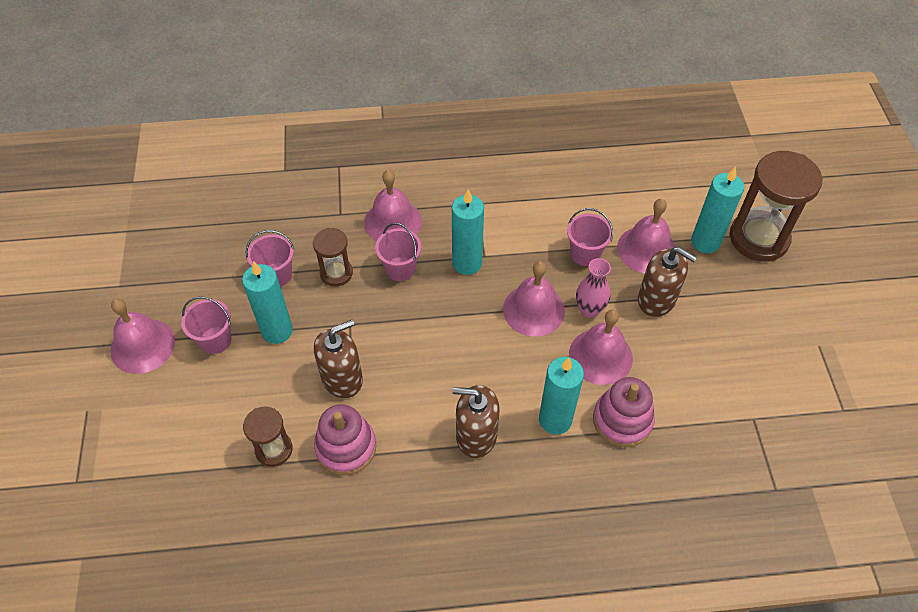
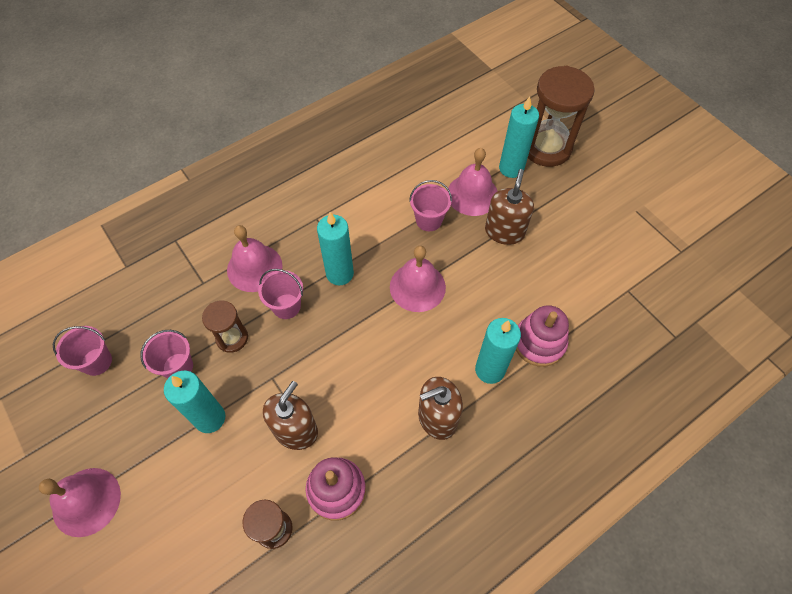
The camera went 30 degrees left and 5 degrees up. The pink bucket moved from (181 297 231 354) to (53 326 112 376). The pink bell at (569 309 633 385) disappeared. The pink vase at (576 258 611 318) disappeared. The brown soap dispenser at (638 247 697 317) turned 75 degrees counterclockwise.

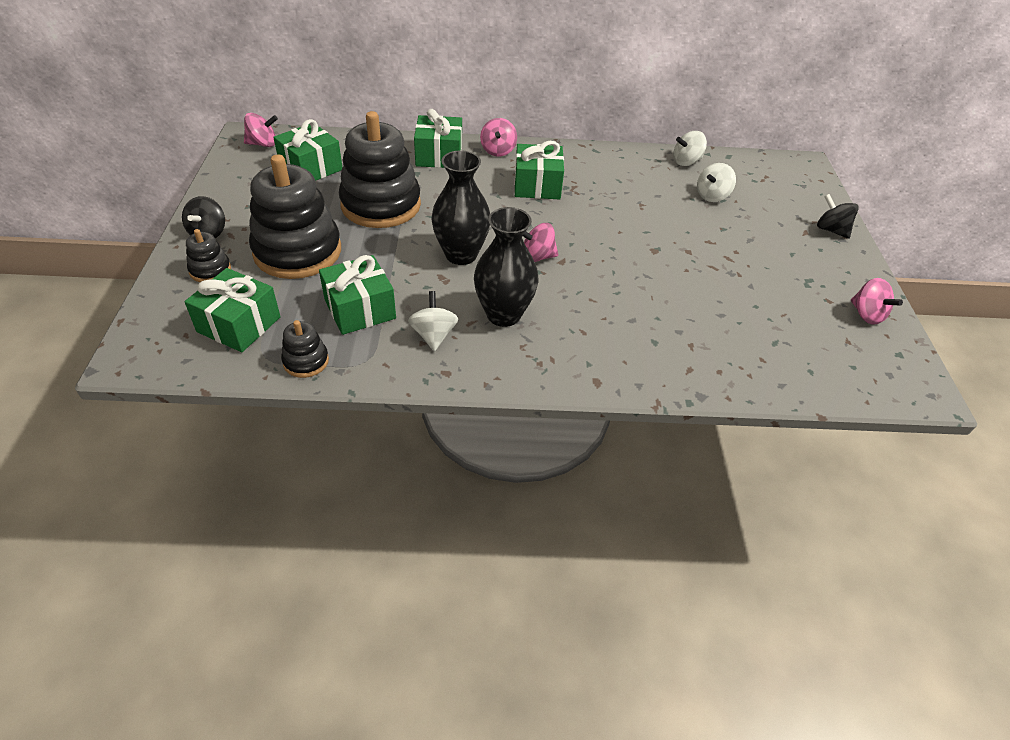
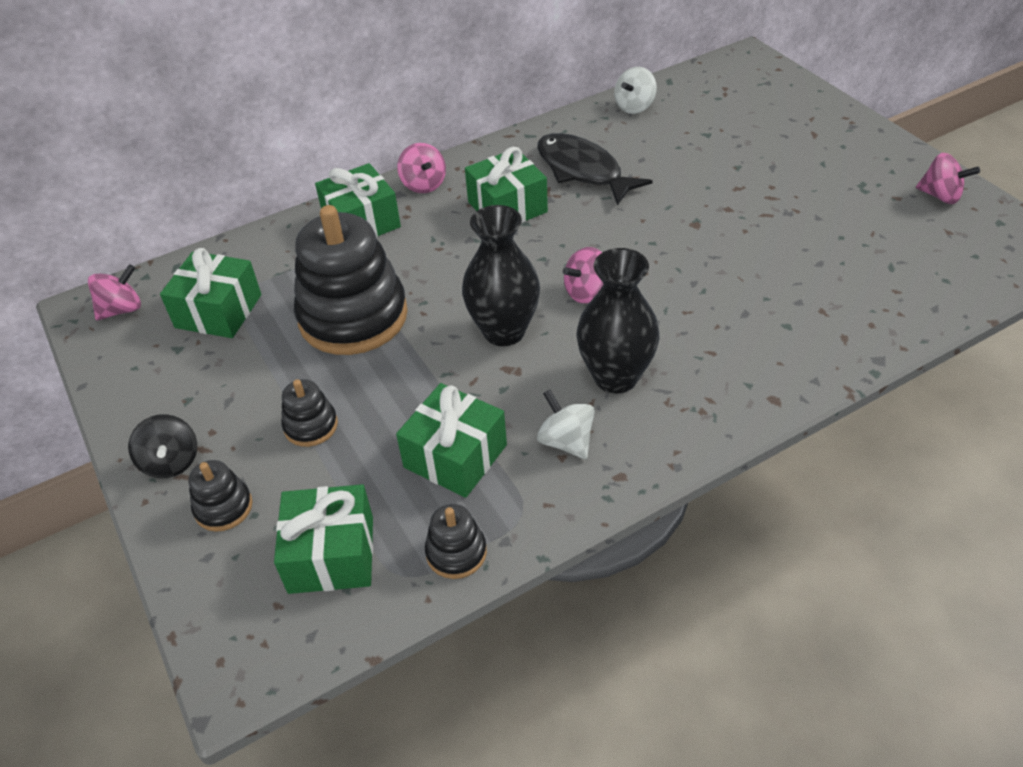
The camera went 25 degrees left and 0 degrees up. The black stacking toy at (249 154 341 279) changed to 0.45 times the size. The white spinning top at (697 163 736 202) disappeared. The black spinning top at (817 194 859 239) disappeared. The black fish at (537 133 653 206) appeared.

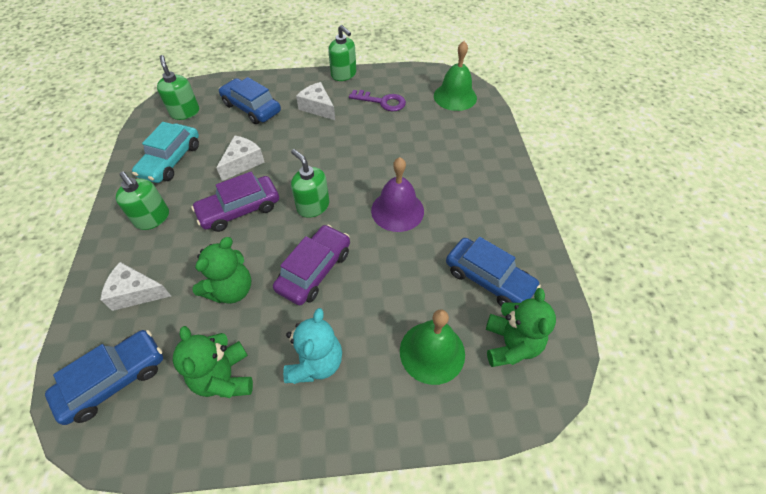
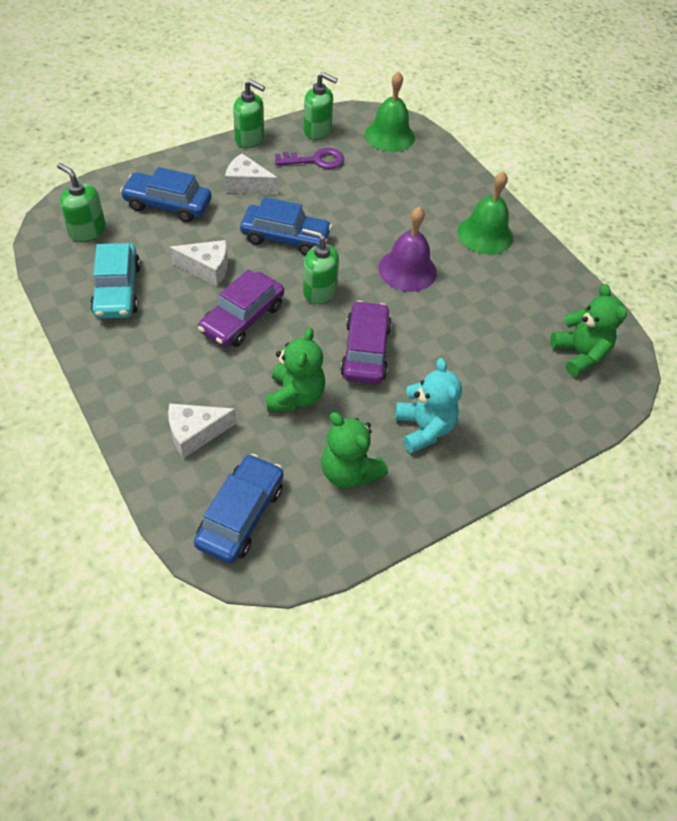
The camera went 30 degrees left and 0 degrees up. The green soap dispenser moved from (116 172 169 230) to (303 72 338 140). The white cheese at (216 135 264 181) turned 90 degrees clockwise. The green bell moved from (400 309 465 385) to (457 171 513 255). The blue car moved from (446 237 541 307) to (240 197 332 255).

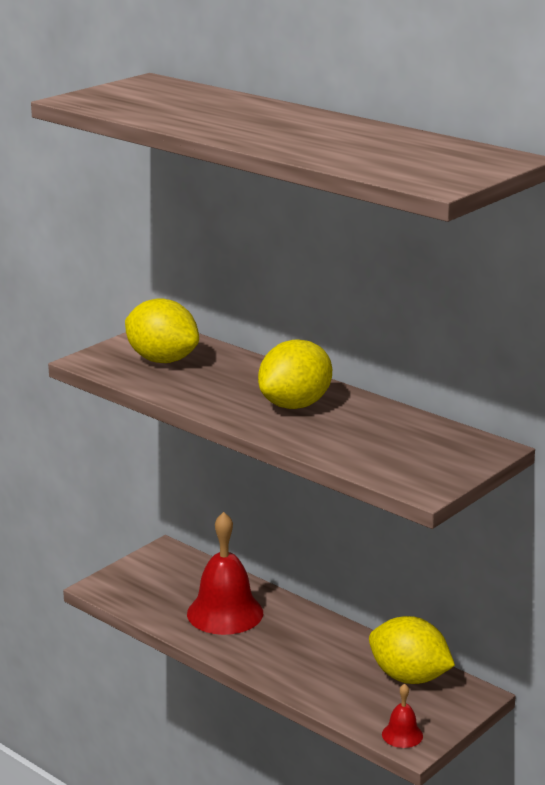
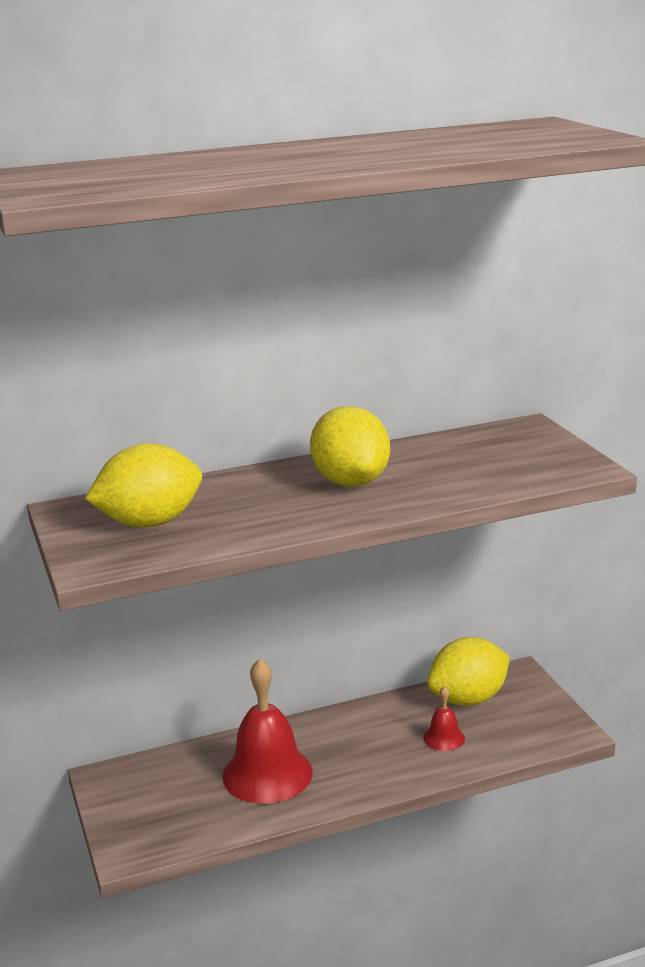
The camera went 60 degrees left and 0 degrees up. The red bell moved from (382 684 423 748) to (423 686 465 751).

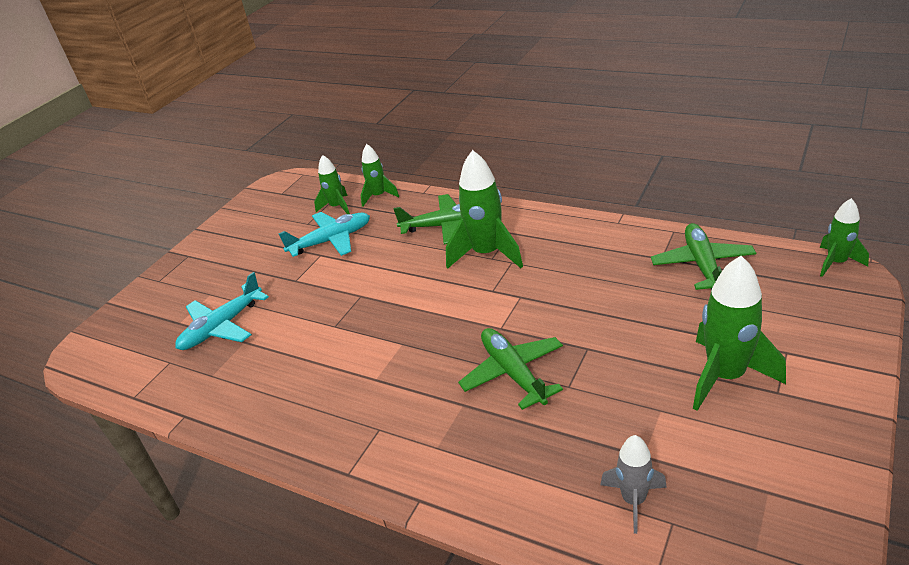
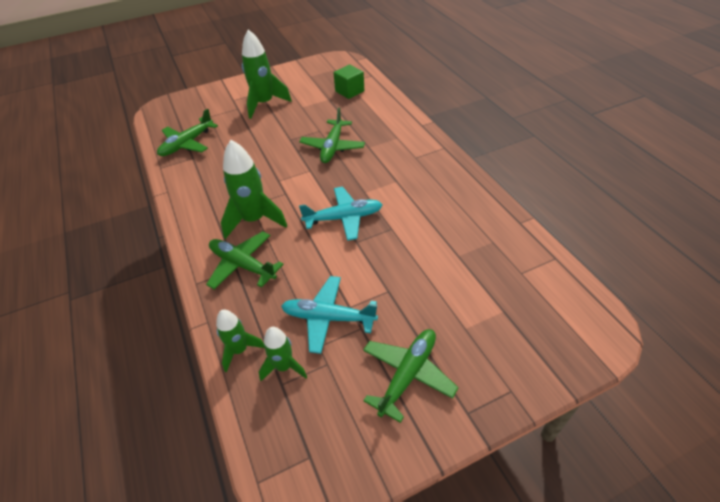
The camera went 145 degrees left and 10 degrees up. The turquoise plane moved from (175 272 269 350) to (299 187 383 241). The grey rocket at (600 435 667 534) was replaced by the green cube at (334 64 364 99). The green rocket at (820 198 869 277) disappeared. The green plane at (363 329 459 423) appeared.

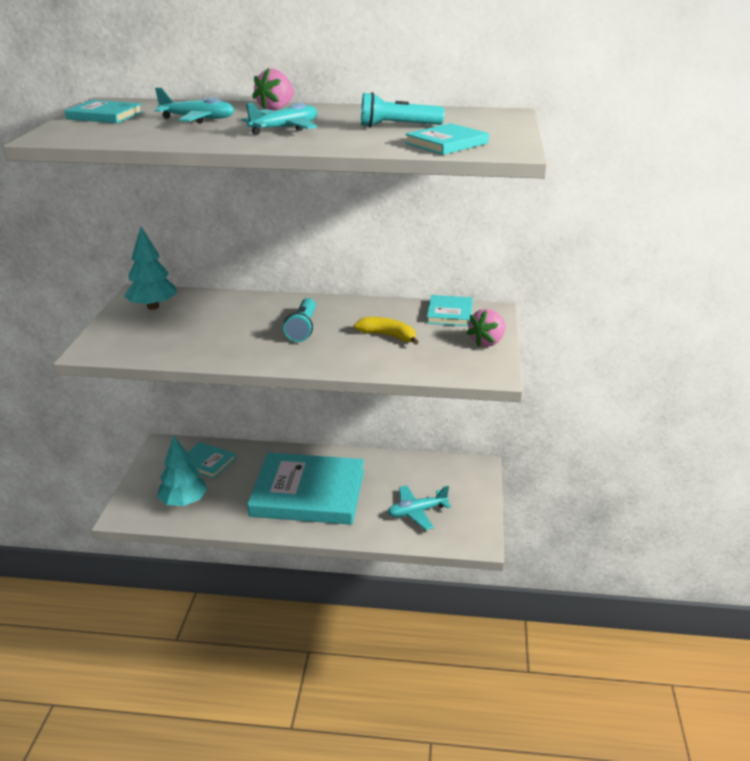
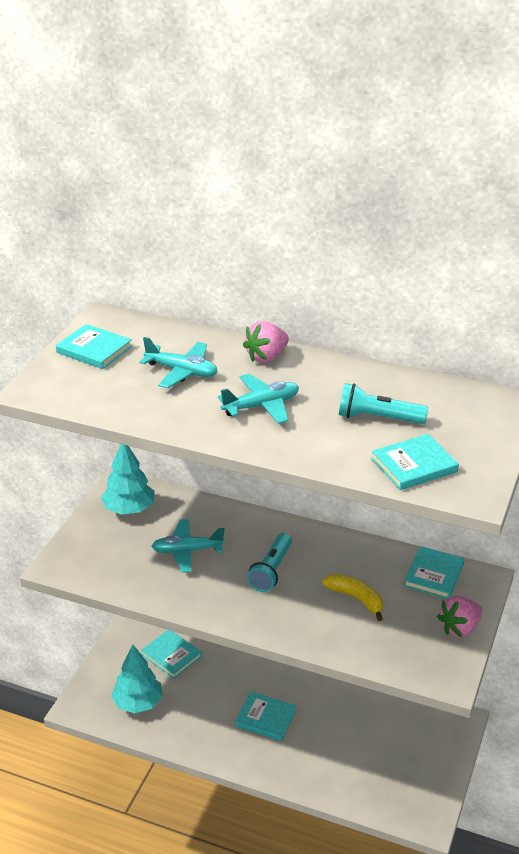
The camera went 15 degrees right and 5 degrees up. The turquoise book at (247 452 364 525) changed to 0.46 times the size. The turquoise plane moved from (388 485 451 530) to (152 519 225 573).

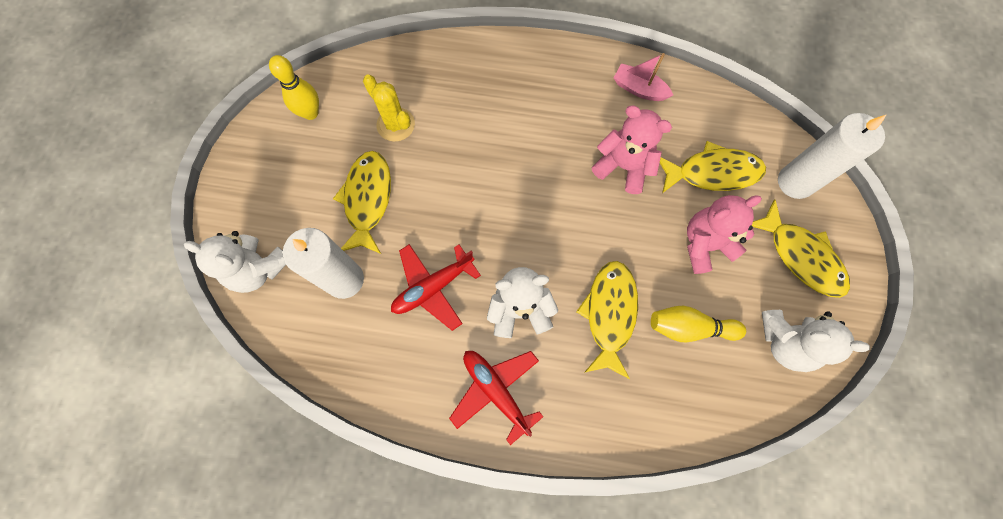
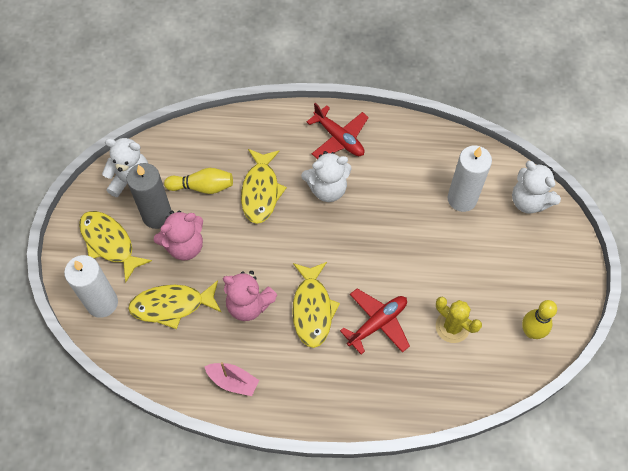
The camera went 175 degrees right and 10 degrees down. The white teddy bear at (184 231 286 293) turned 150 degrees counterclockwise. The yellow fish moved from (333 151 391 254) to (292 262 340 348). The red plane moved from (391 244 481 331) to (340 288 410 354). The grey candle at (127 163 172 229) appeared.

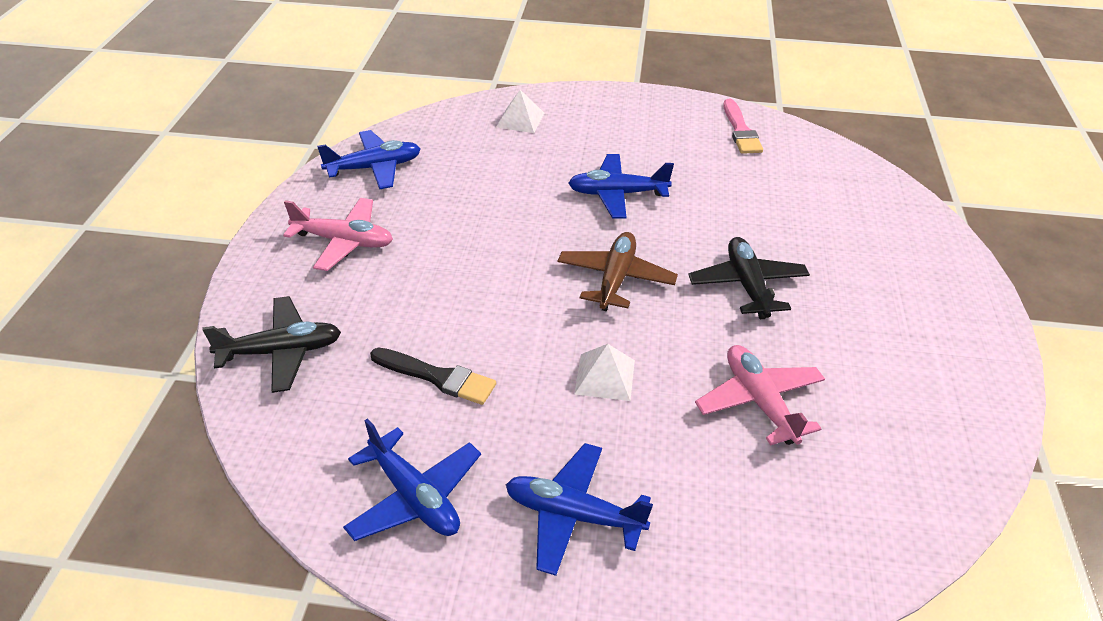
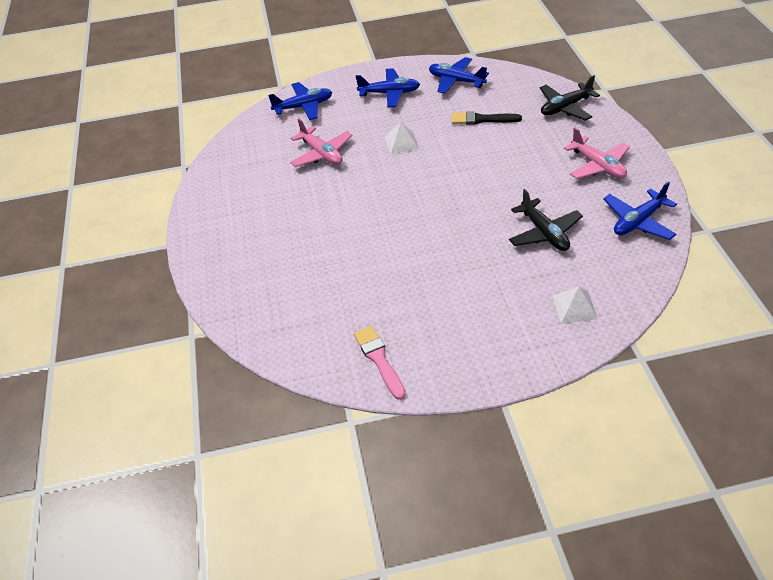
The camera went 165 degrees right and 5 degrees up. The pink plane at (283 198 393 271) turned 120 degrees counterclockwise. The brown plane at (558 232 678 311) disappeared. The blue plane moved from (568 154 674 219) to (268 82 332 120). The black plane moved from (688 237 810 319) to (509 189 583 251).

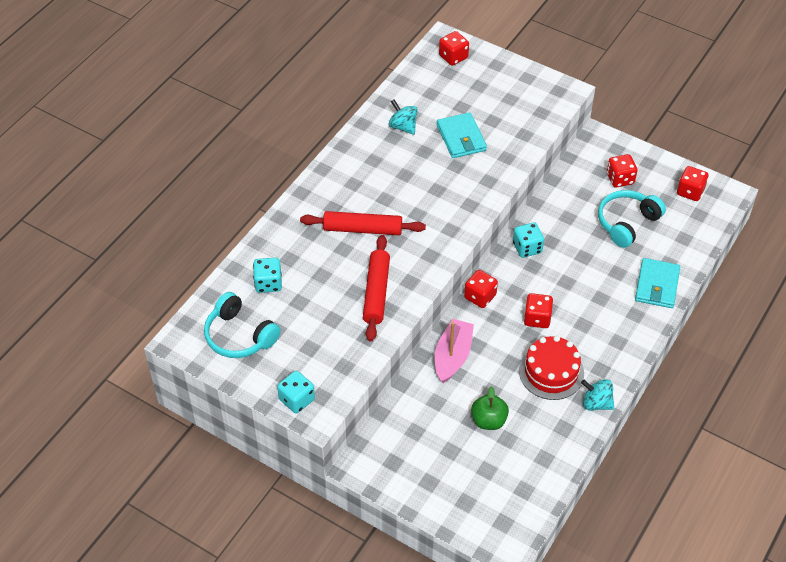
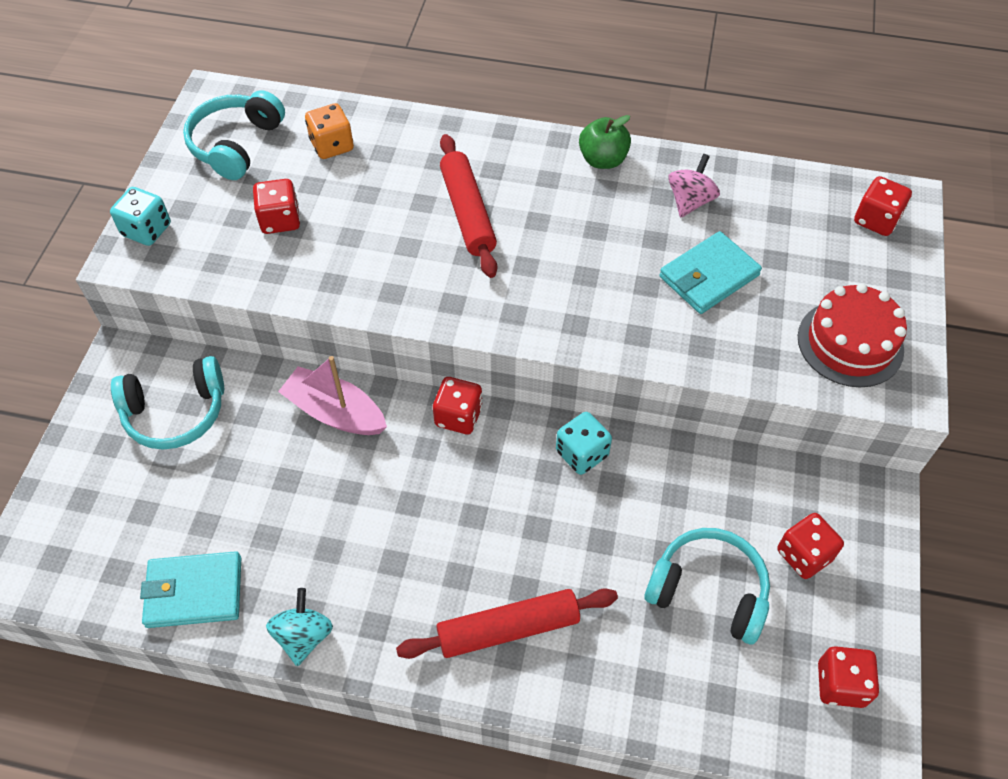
The camera went 70 degrees right and 5 degrees up. The turquoise dice at (253 258 282 293) became the orange dice at (305 103 354 159). The red rolling pin moved from (363 235 390 342) to (396 589 618 659). The turquoise spinning top at (389 100 418 135) became the pink spinning top at (668 154 720 217). The pink boat at (435 319 474 383) turned 150 degrees counterclockwise. The green apple moved from (471 386 509 430) to (579 115 631 169). The red cake moved from (519 336 584 400) to (798 283 907 387). The red dice moved from (524 293 553 328) to (253 179 300 234). The turquoise wallet moved from (635 258 680 308) to (140 551 241 628). The turquoise headphones at (111 356 224 449) appeared.

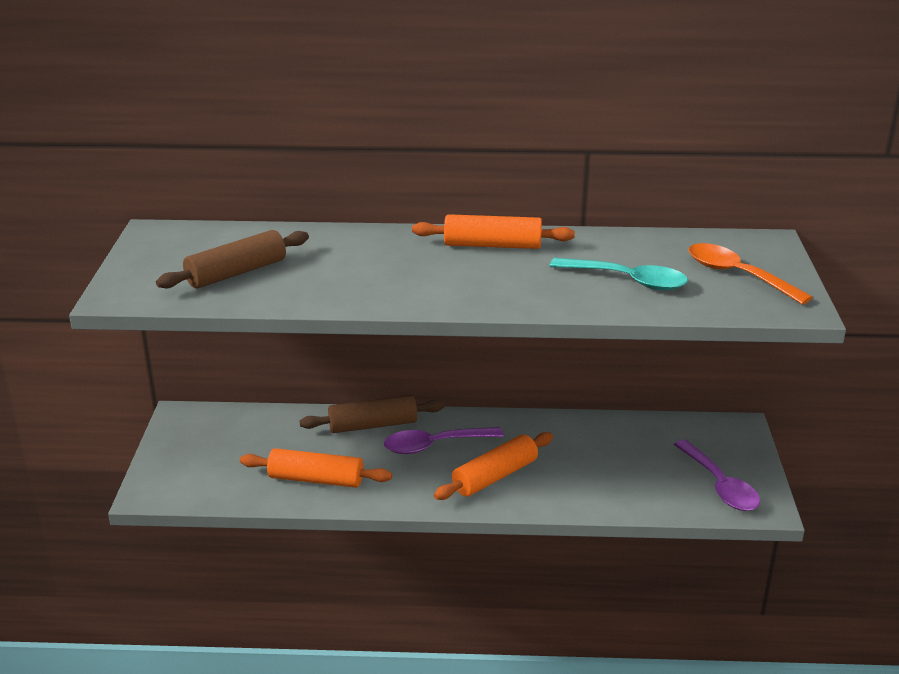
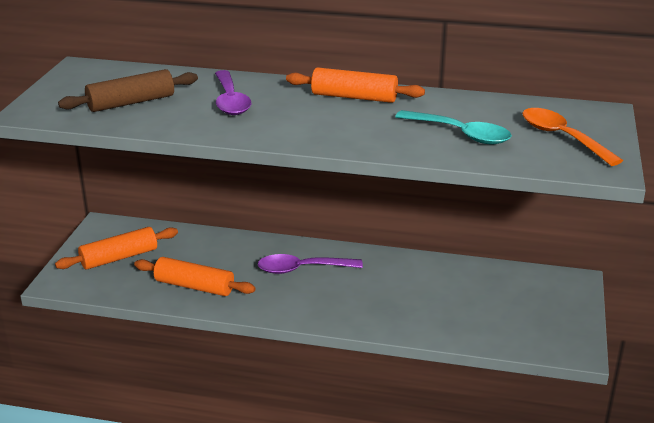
The camera went 10 degrees right and 0 degrees up. The brown rolling pin at (300 395 444 433) disappeared. The orange rolling pin moved from (434 432 553 500) to (55 227 178 270). The purple spoon moved from (674 440 760 511) to (215 70 251 115).

